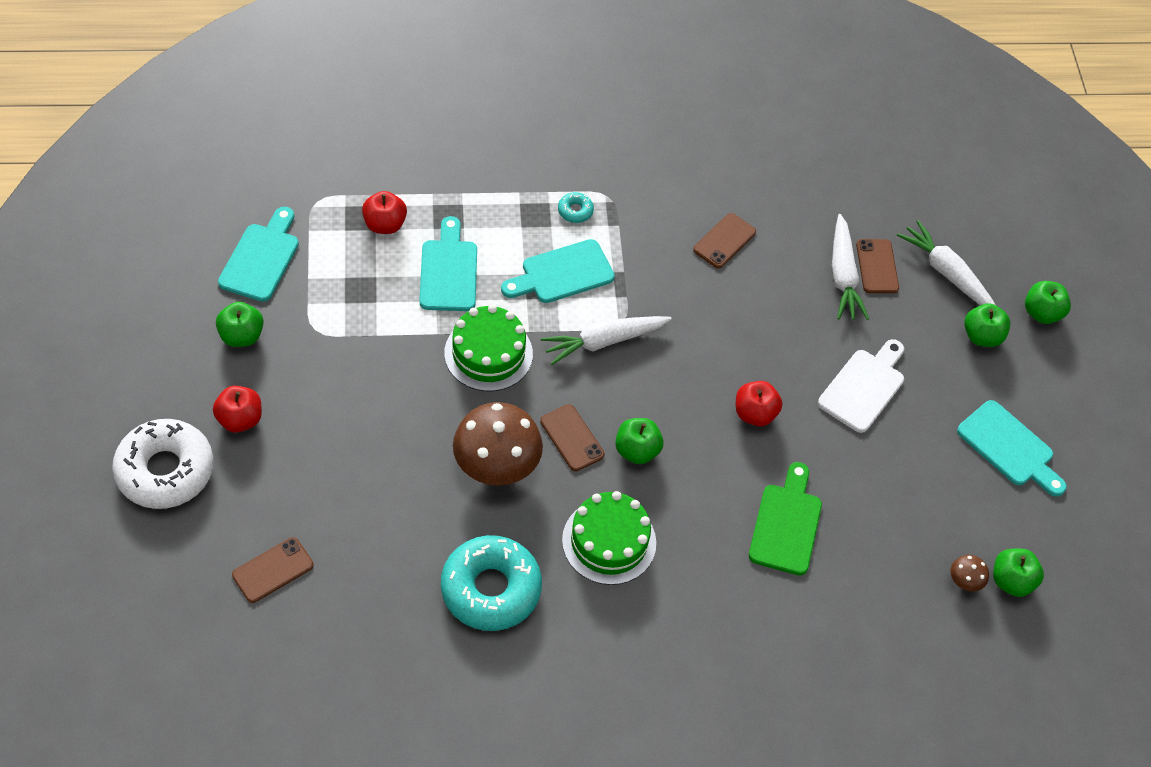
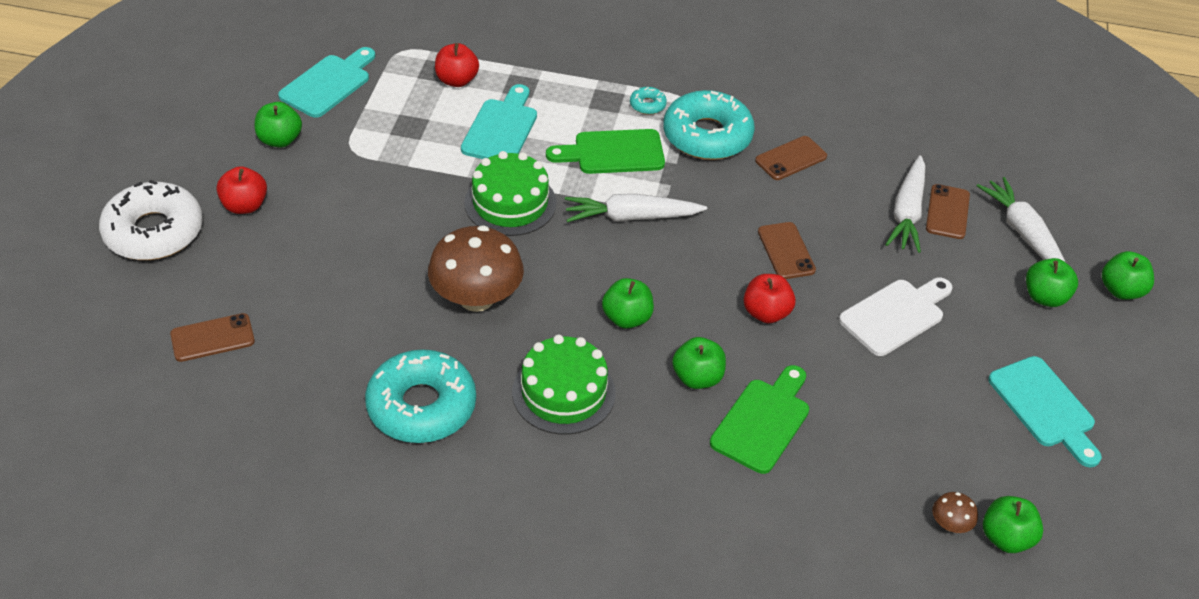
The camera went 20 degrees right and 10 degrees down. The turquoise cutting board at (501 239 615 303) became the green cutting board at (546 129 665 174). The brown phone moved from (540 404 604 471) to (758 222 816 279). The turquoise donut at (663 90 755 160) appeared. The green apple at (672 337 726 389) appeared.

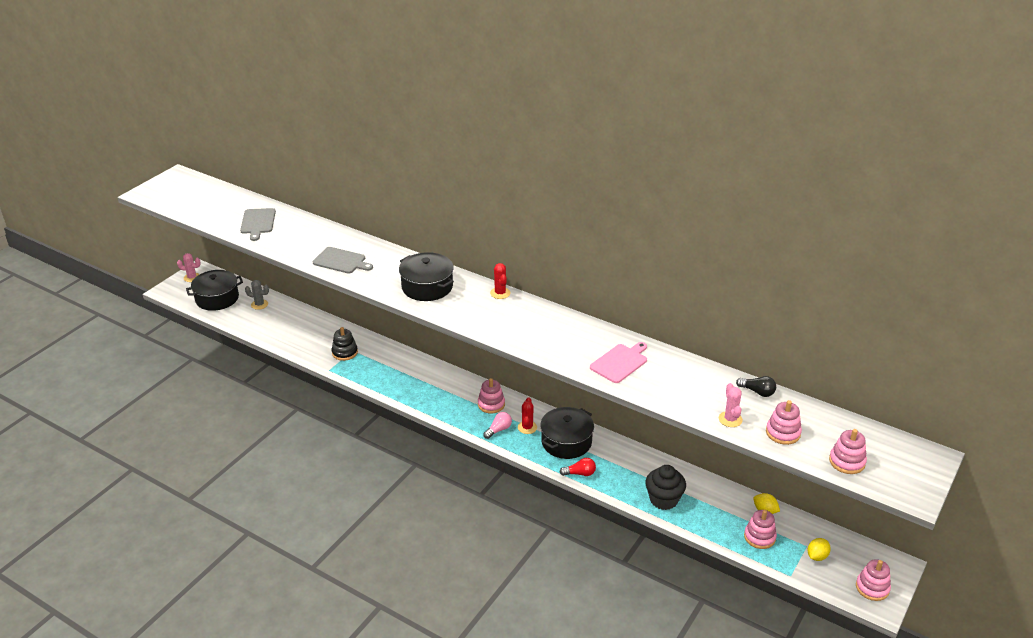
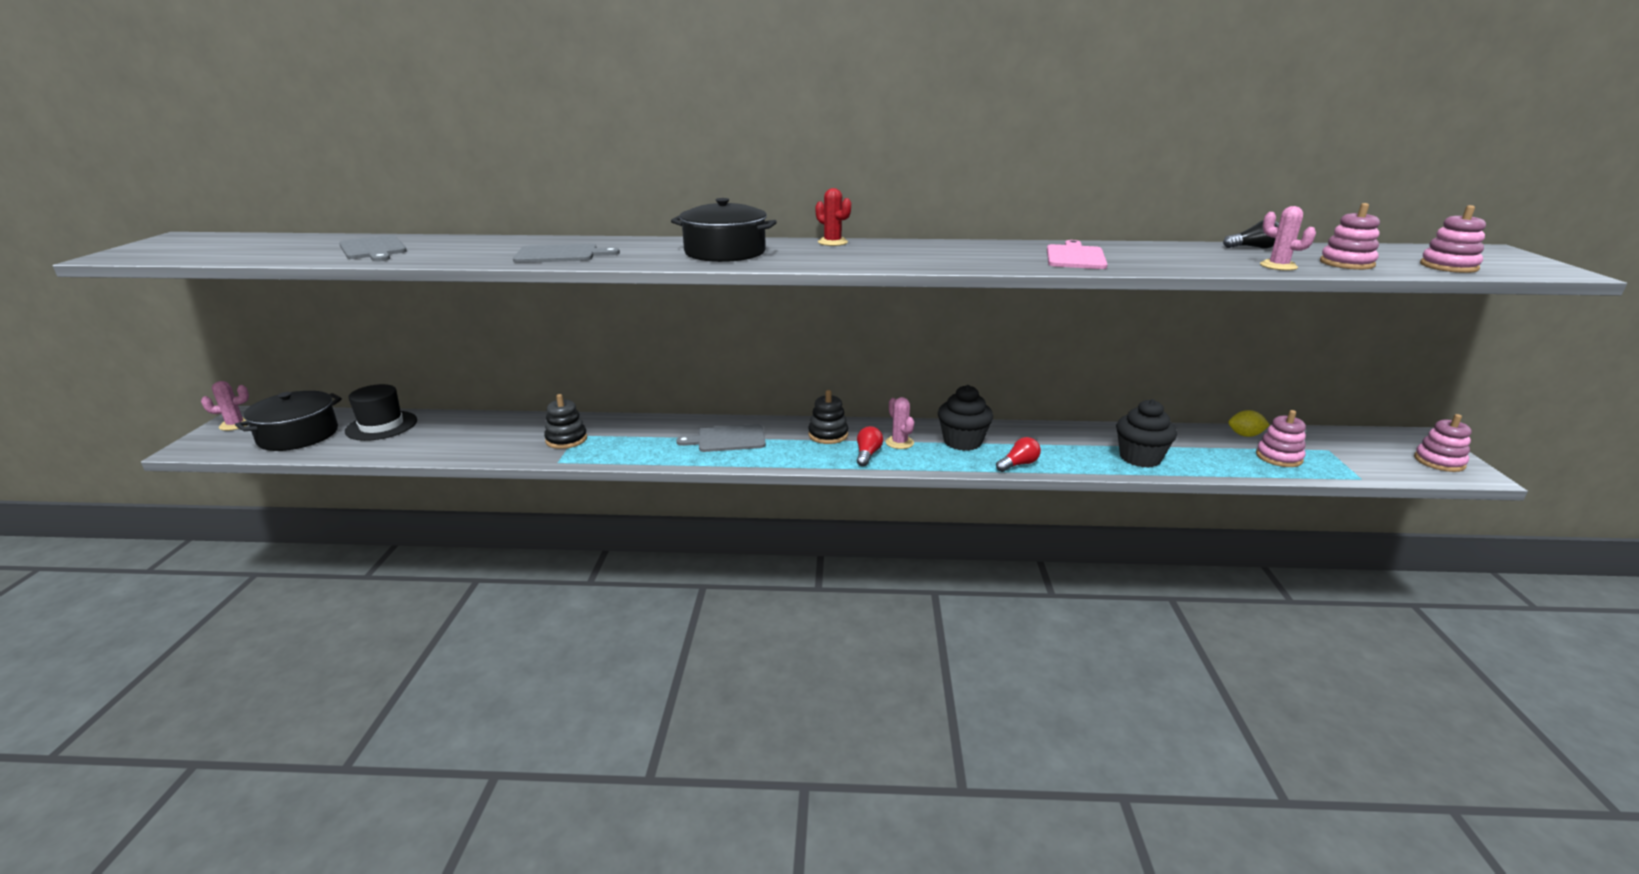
The camera went 30 degrees left and 10 degrees down. The grey cactus at (245 280 269 310) was replaced by the black hat at (345 384 417 441). The pink stacking toy at (478 378 505 413) became the black stacking toy at (808 390 848 444). The pink light bulb at (483 412 512 439) became the red light bulb at (857 426 883 467). The red cactus at (518 397 537 434) became the pink cactus at (886 397 914 449). The black pot at (540 407 594 459) was replaced by the black cupcake at (938 385 993 451). The yellow lemon at (808 538 831 561) disappeared. The grey cutting board at (676 424 766 452) appeared.

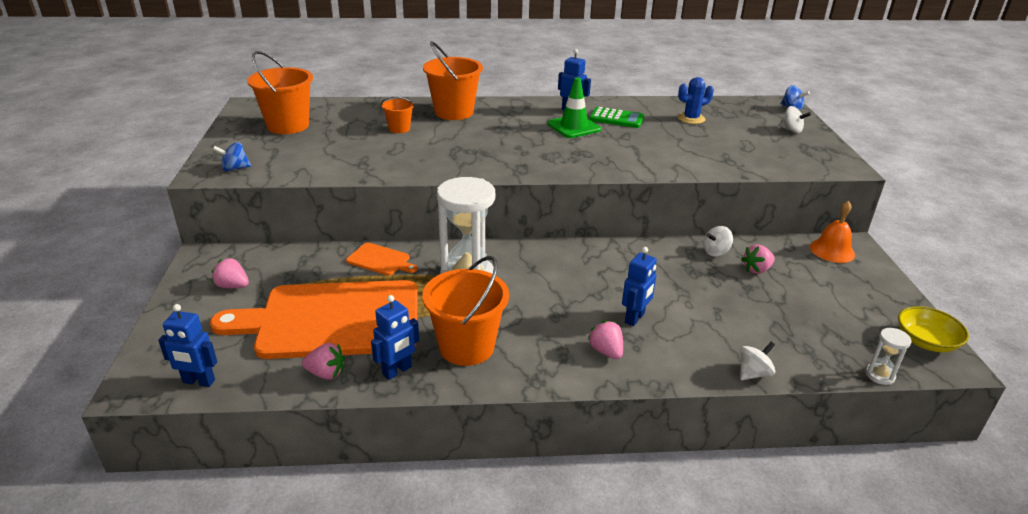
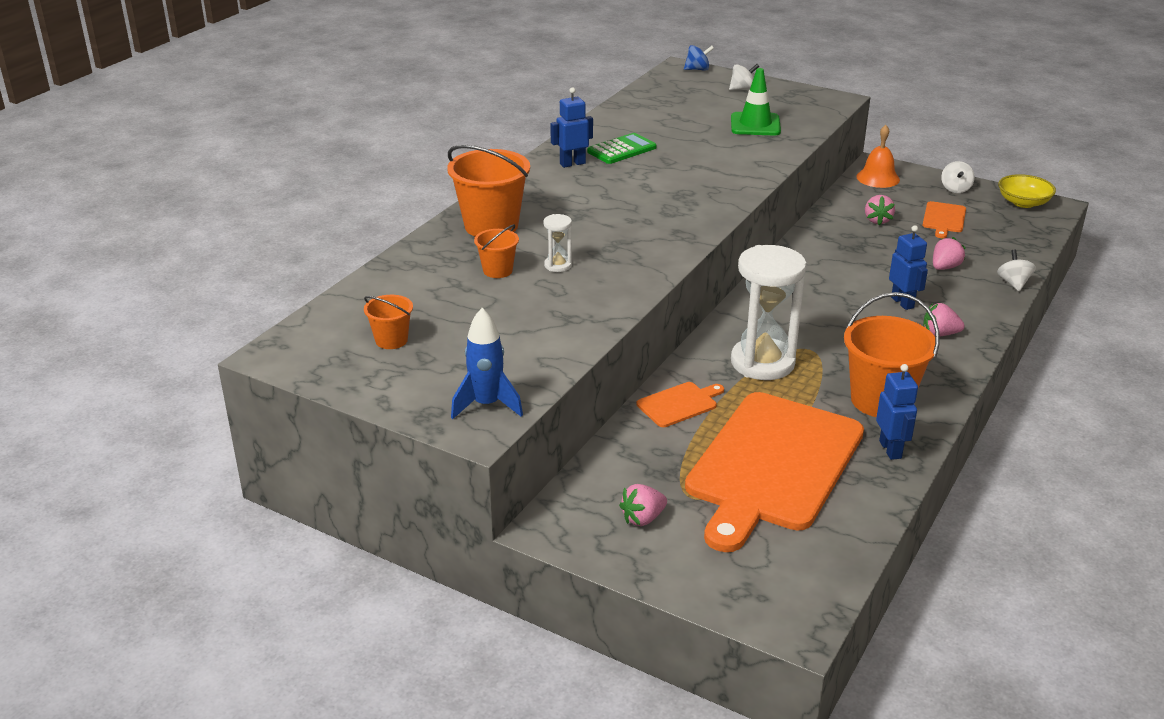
The camera went 55 degrees left and 0 degrees up. The blue robot at (158 304 217 387) disappeared. The blue spinning top at (213 142 251 172) was replaced by the blue rocket at (451 308 523 419). The orange bucket at (247 51 313 134) changed to 0.52 times the size. The pink strawberry moved from (302 343 345 380) to (933 237 966 270). The green traffic cone moved from (548 77 601 138) to (731 68 781 135). The blue cactus at (678 77 714 124) disappeared. The white spinning top moved from (703 226 733 256) to (941 161 975 193). The white hourglass moved from (866 328 912 385) to (544 214 572 272). The orange cutting board at (923 201 966 238) appeared.

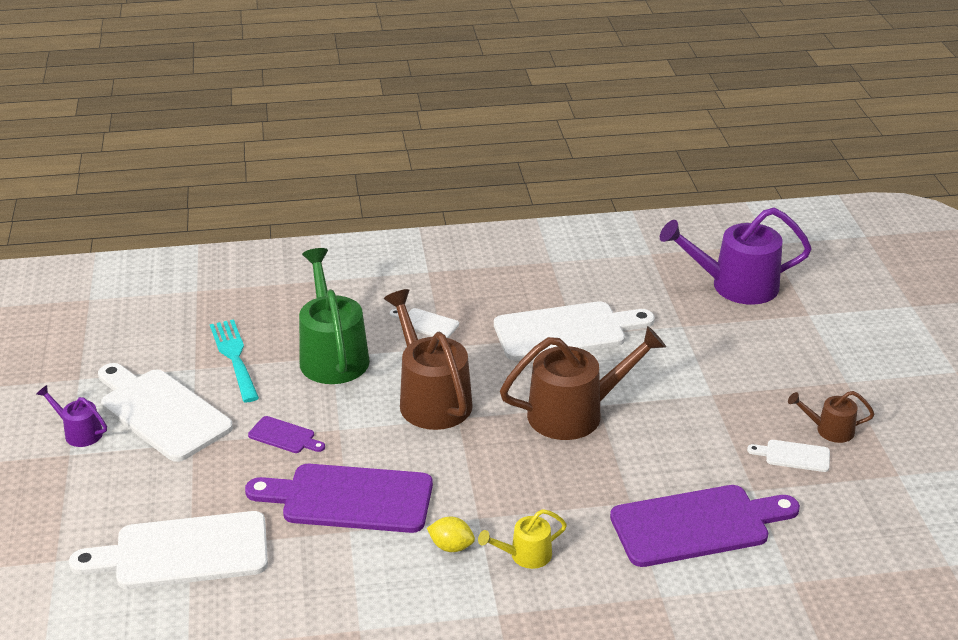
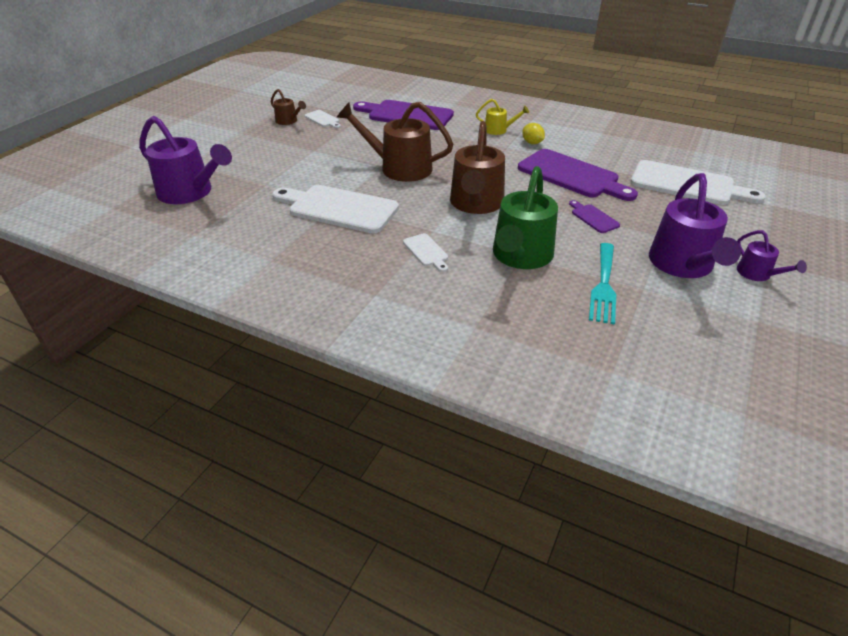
The camera went 145 degrees left and 5 degrees up. The white cutting board at (98 363 233 462) was replaced by the purple watering can at (649 173 741 278).

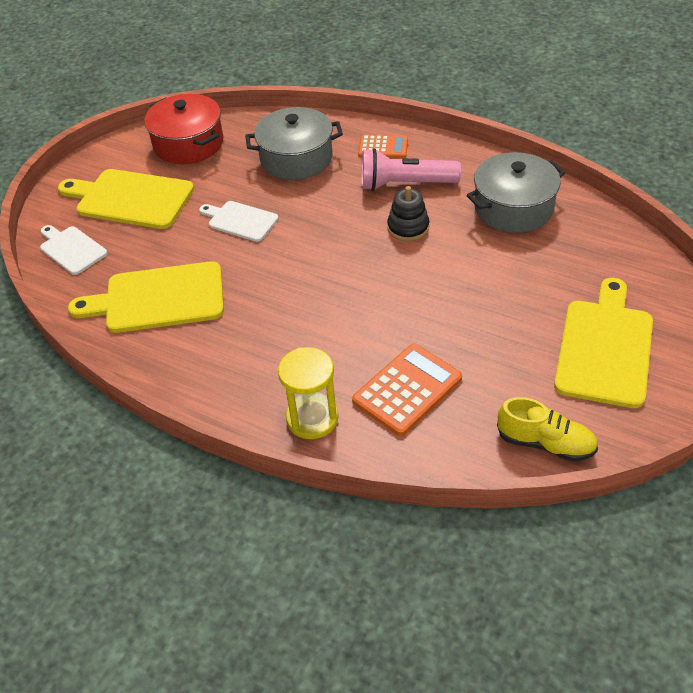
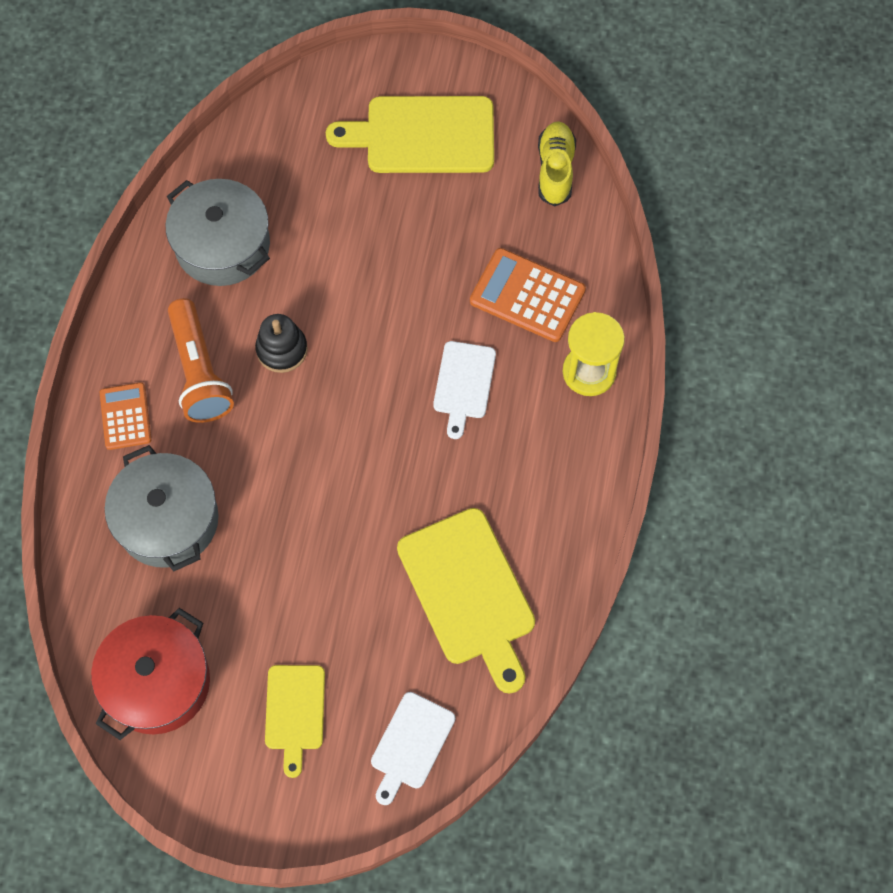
The camera went 110 degrees left and 20 degrees up. The yellow cutting board at (58 169 194 229) changed to 0.58 times the size. The white cutting board moved from (199 201 278 242) to (433 341 496 439). The pink flashlight at (361 148 461 191) became the orange flashlight at (168 298 234 423).

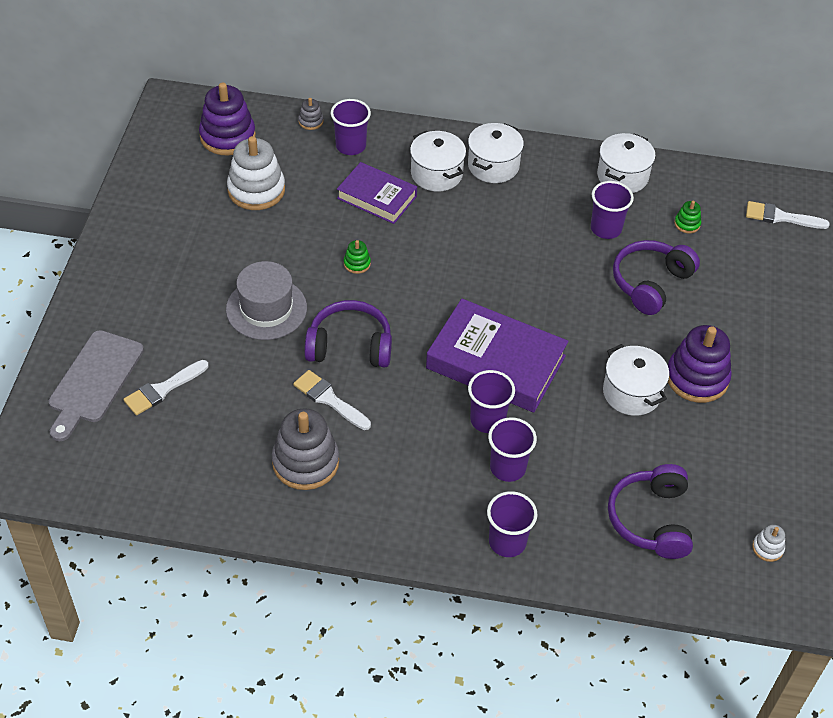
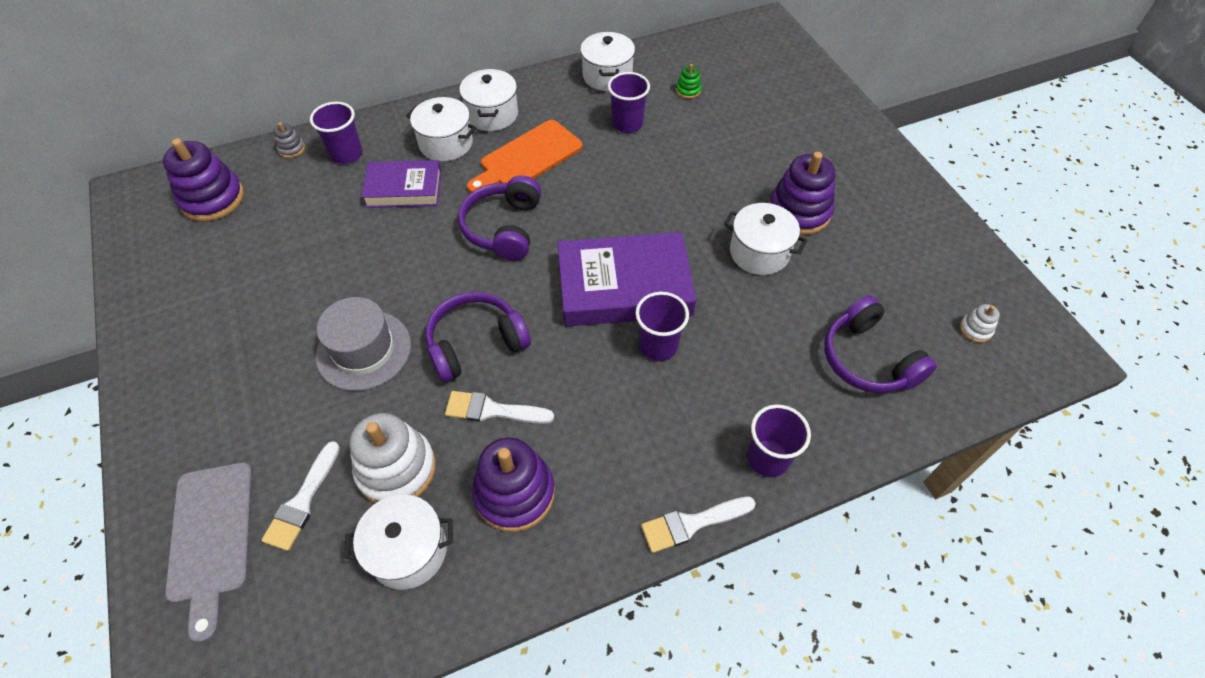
The camera went 30 degrees left and 5 degrees up. The white stacking toy moved from (227 136 285 210) to (350 413 436 503). The grey stacking toy at (272 408 339 490) became the purple stacking toy at (472 437 555 532). The green stacking toy at (344 240 371 274) disappeared. The purple cup at (488 417 537 482) disappeared. The purple headphones moved from (613 240 700 315) to (458 175 541 261). The white brush moved from (746 201 830 229) to (641 497 756 553). The white pot at (344 494 453 590) appeared. The orange cutting board at (467 120 582 193) appeared.

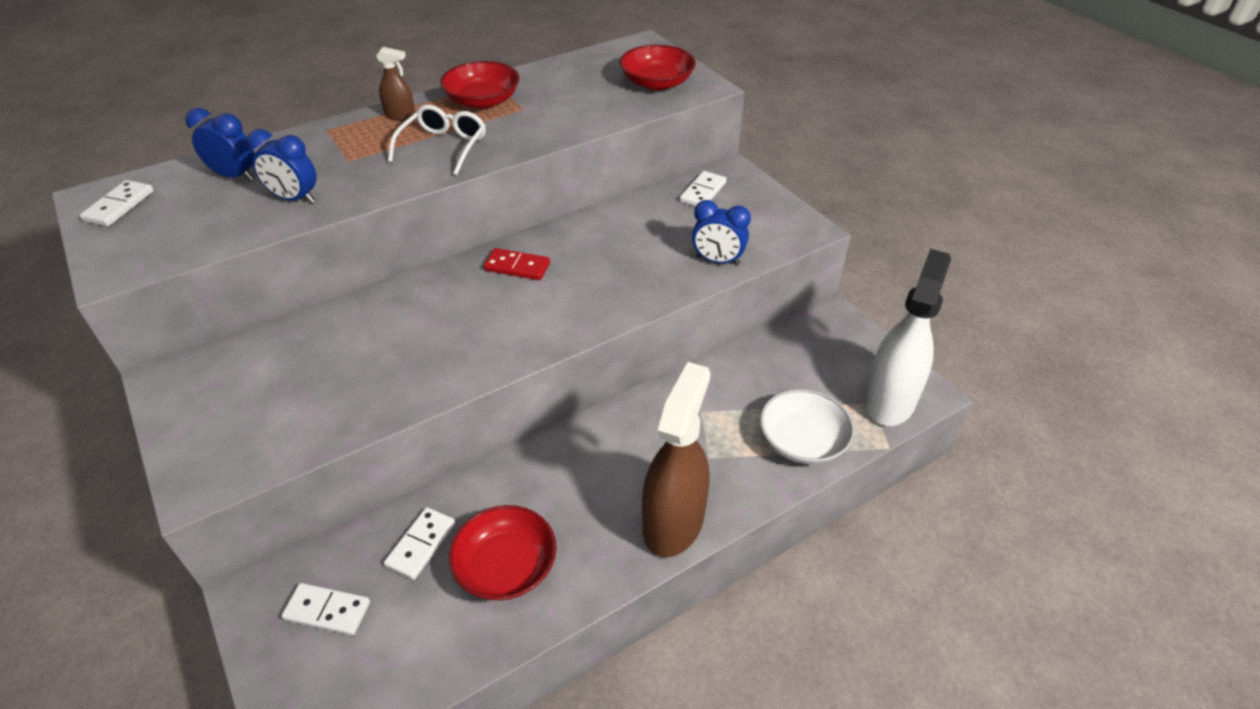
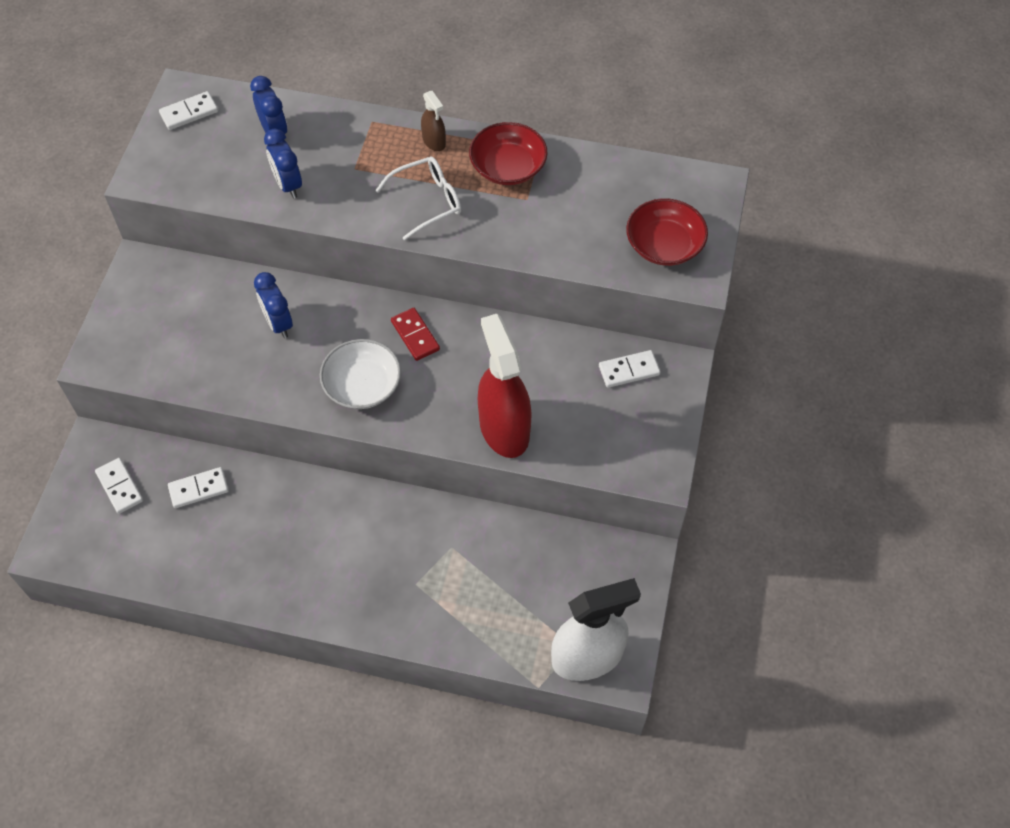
The camera went 45 degrees right and 15 degrees up. The red bowl at (449 505 557 600) disappeared. The brown spray bottle at (642 362 711 557) disappeared. The blue clock moved from (692 200 751 266) to (254 272 293 338). The white bowl moved from (760 389 855 464) to (320 339 401 409). The red spray bottle at (478 314 532 458) appeared.

